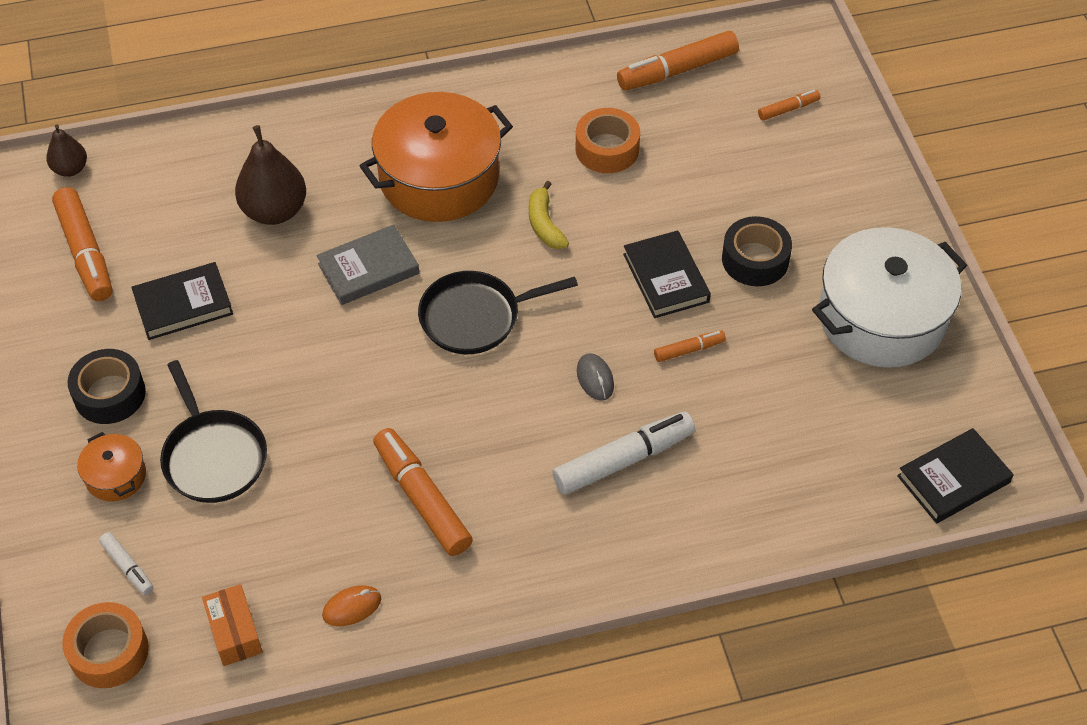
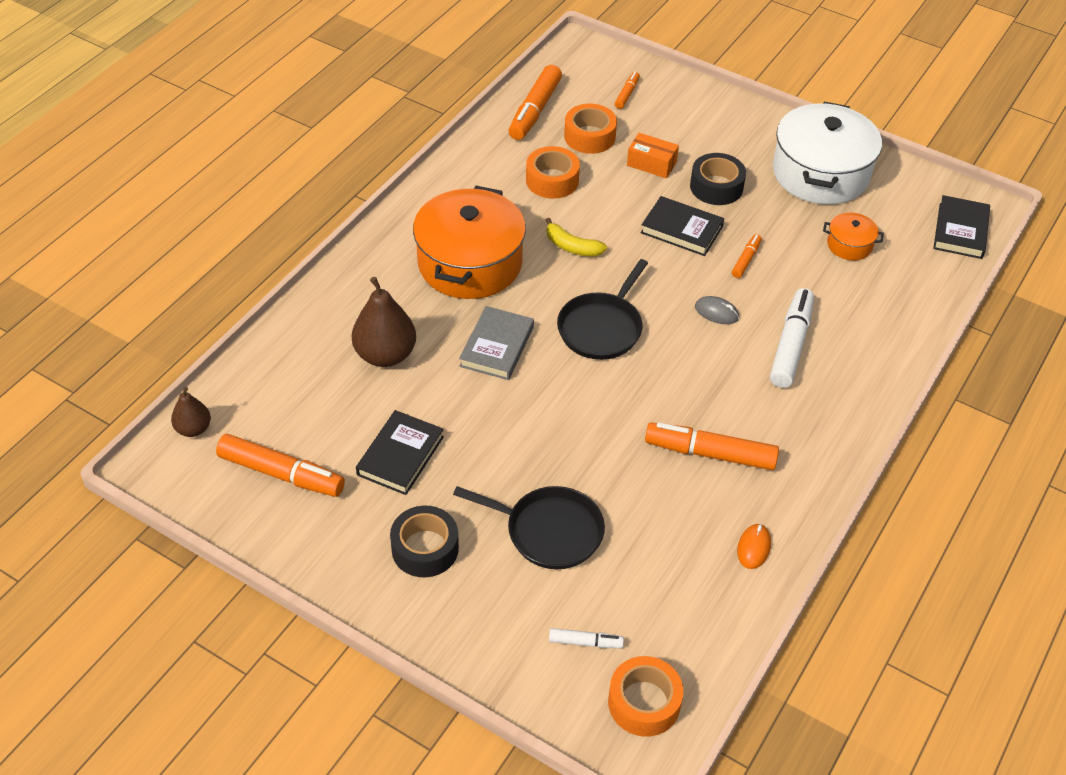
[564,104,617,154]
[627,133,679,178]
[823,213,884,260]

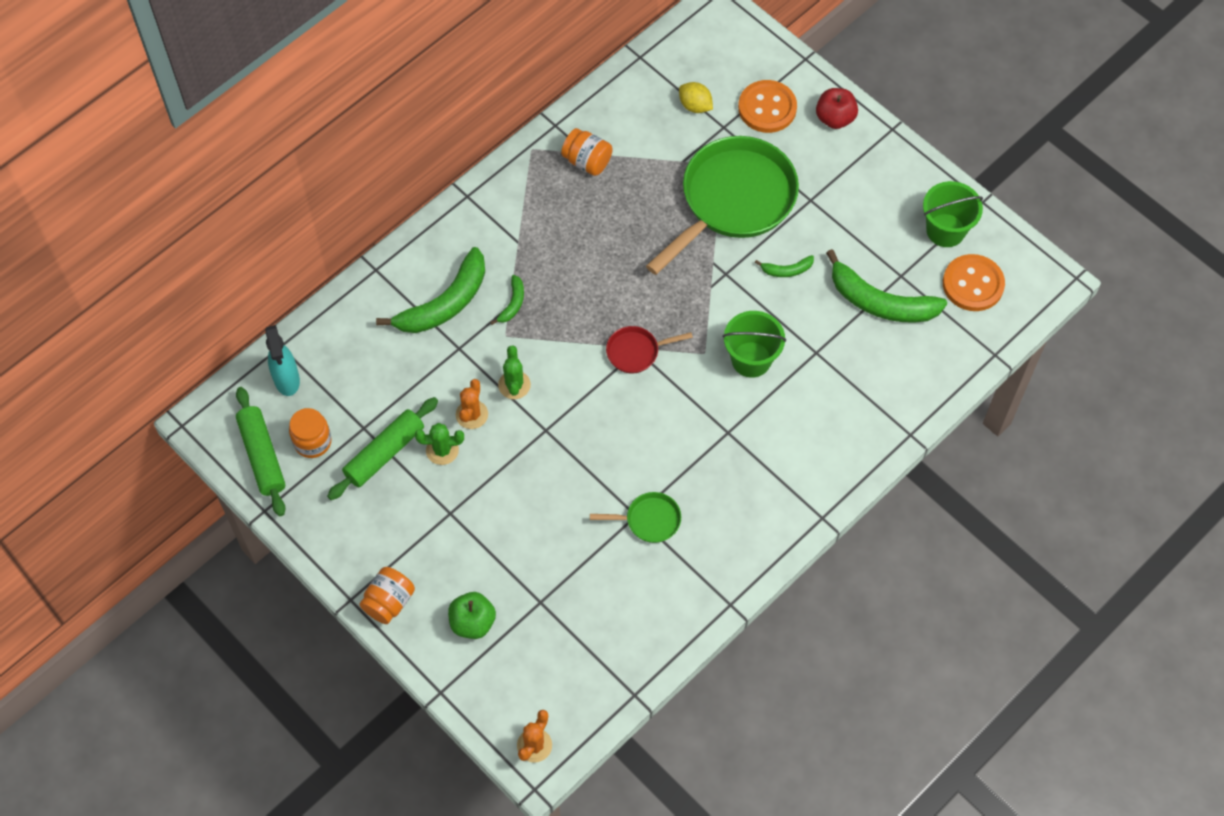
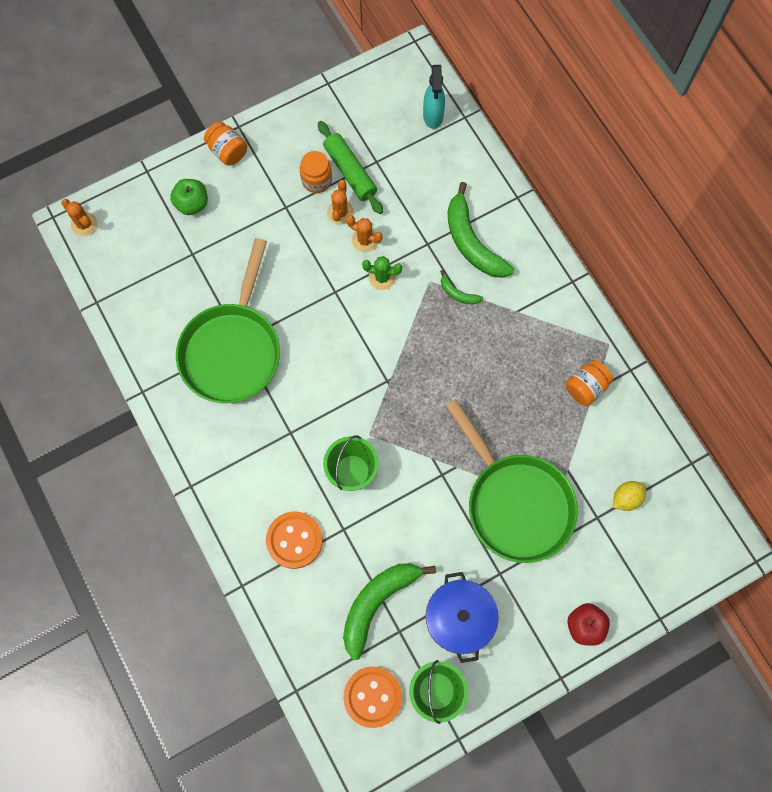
[176,238,280,403]
[266,511,323,569]
[300,151,332,193]
[327,180,354,225]
[423,65,445,129]
[426,572,499,663]
[236,387,285,516] (first image)
[606,326,693,373] (first image)
[755,255,814,277] (first image)

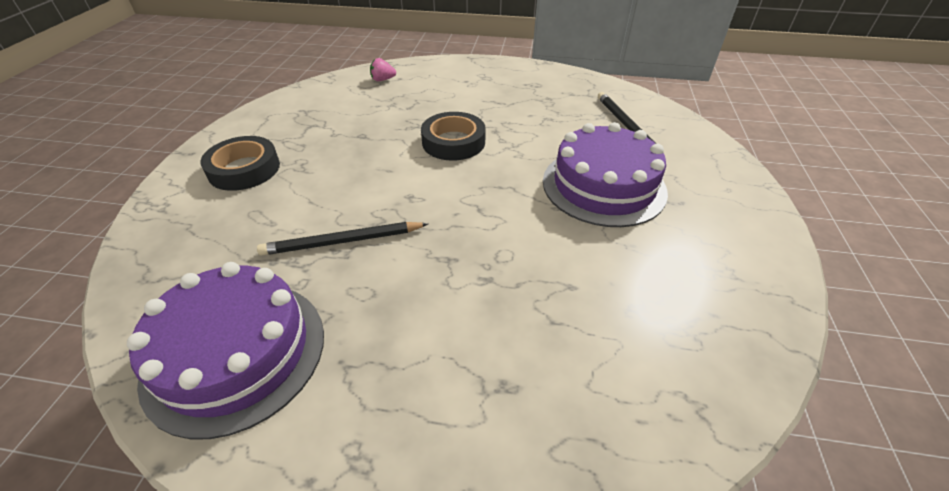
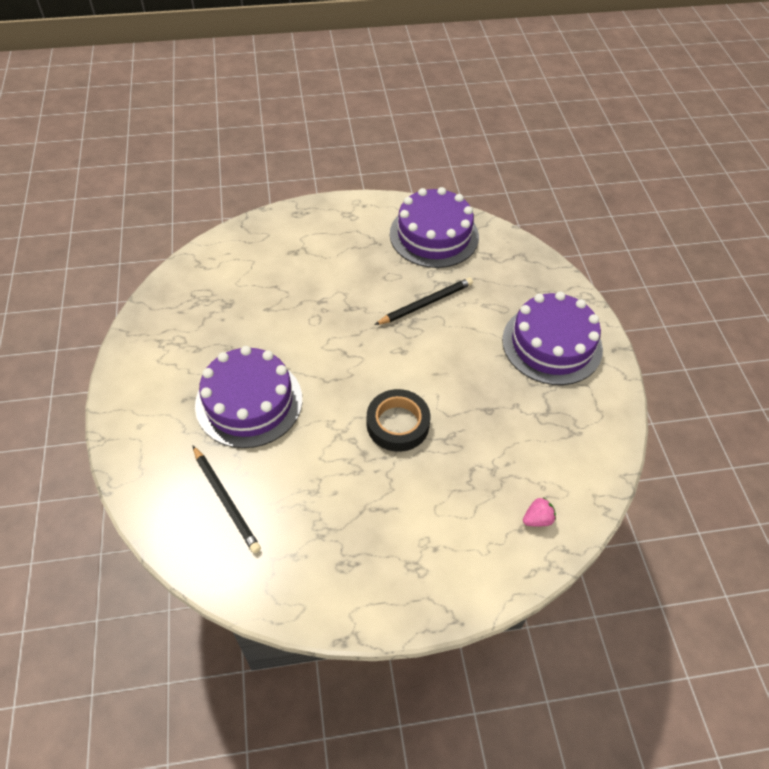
[502,292,603,385]

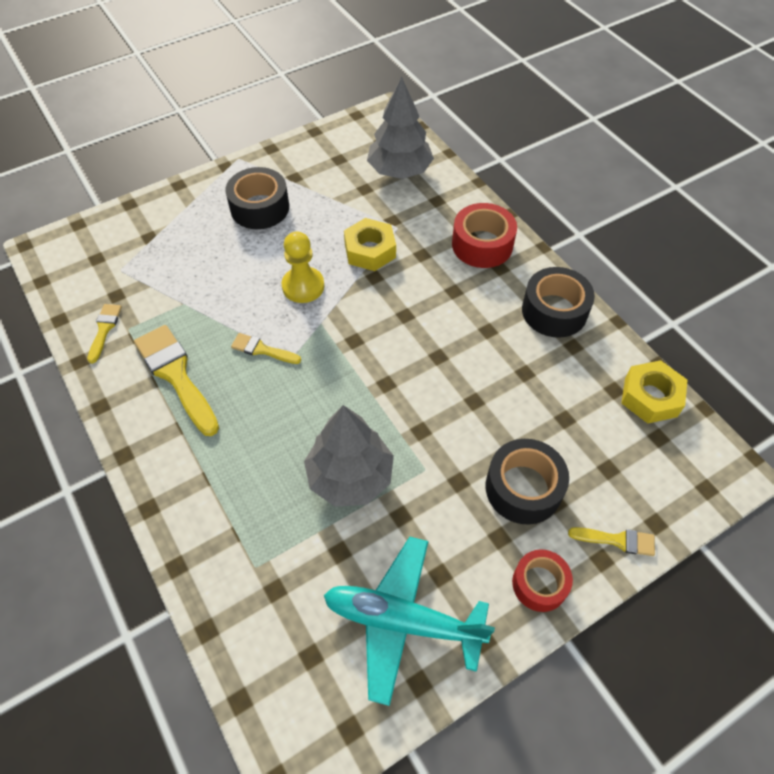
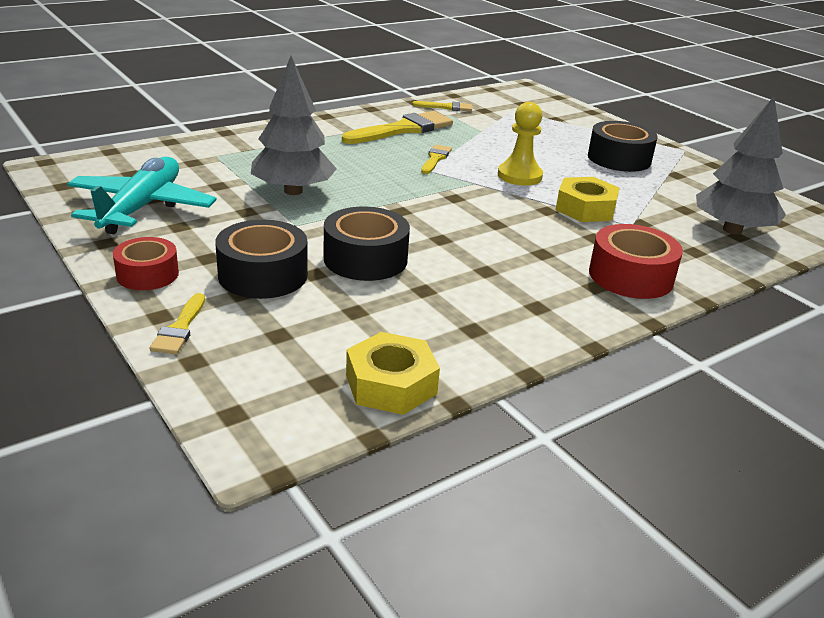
[324,207,410,281]

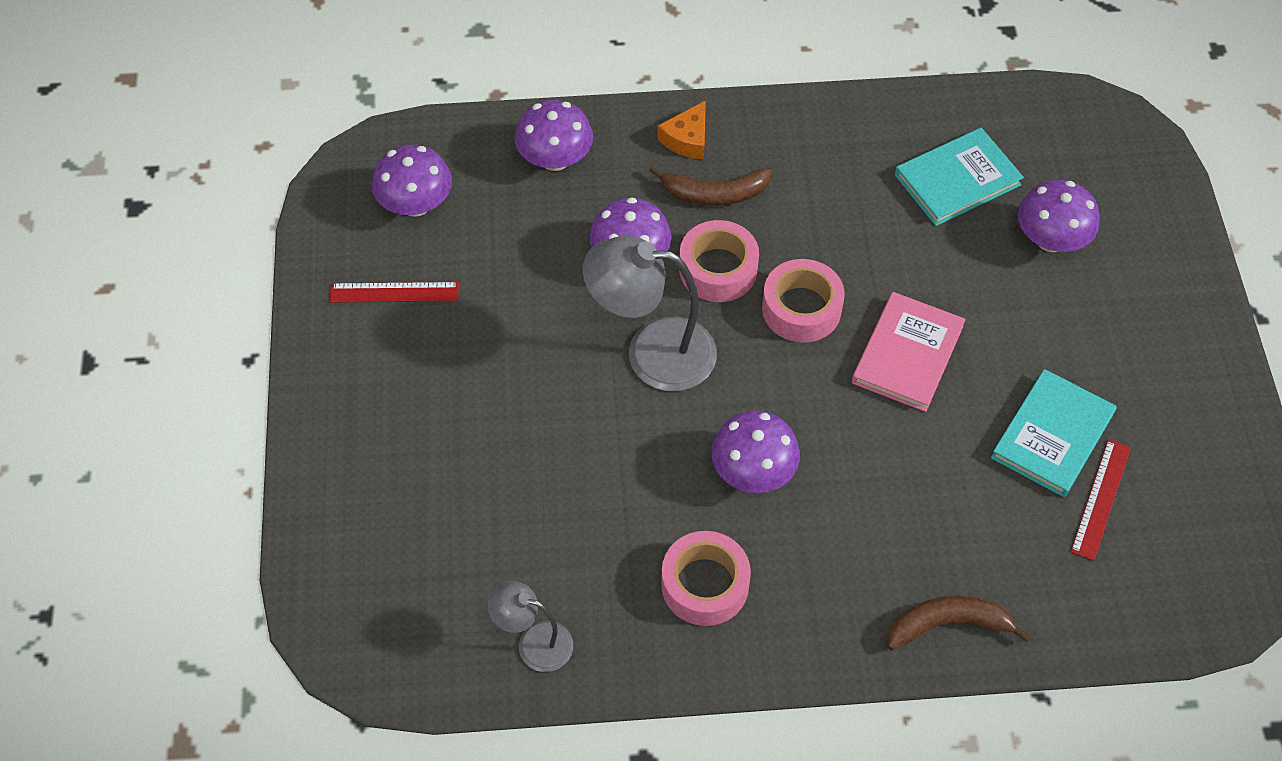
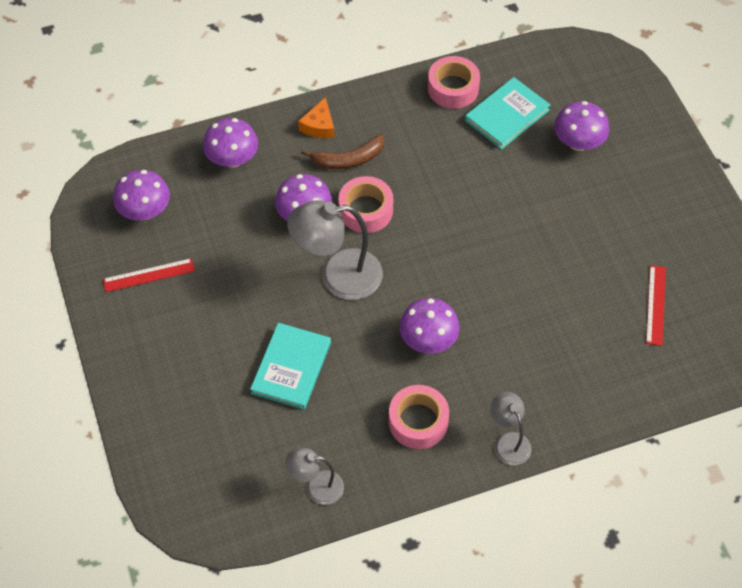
[250,323,331,410]
[428,56,480,109]
[490,392,532,466]
[852,292,965,412] (first image)
[887,595,1031,650] (first image)

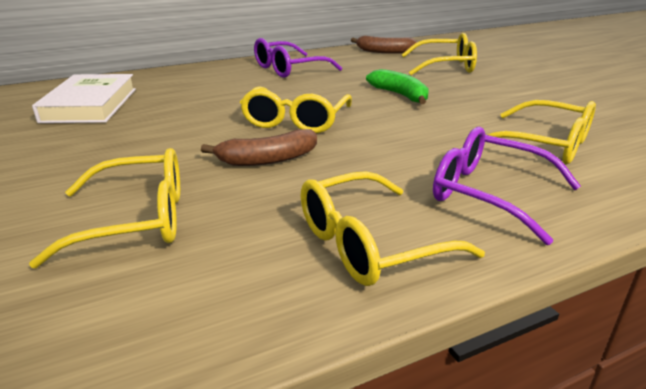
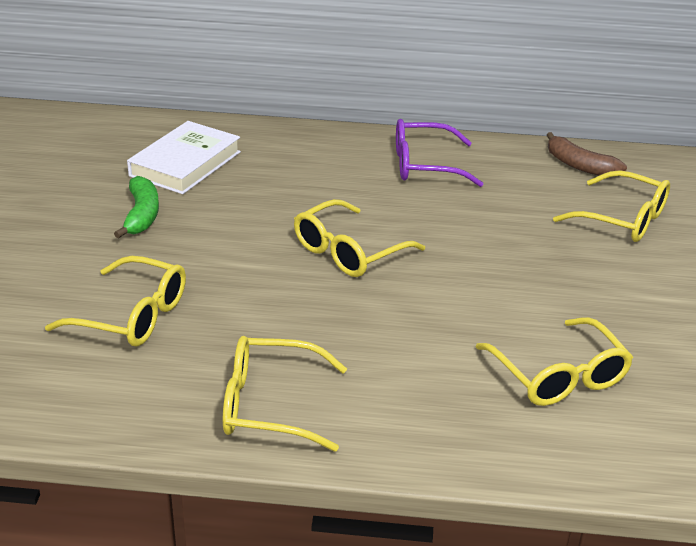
[114,176,159,238]
[201,129,317,166] (first image)
[433,127,581,245] (first image)

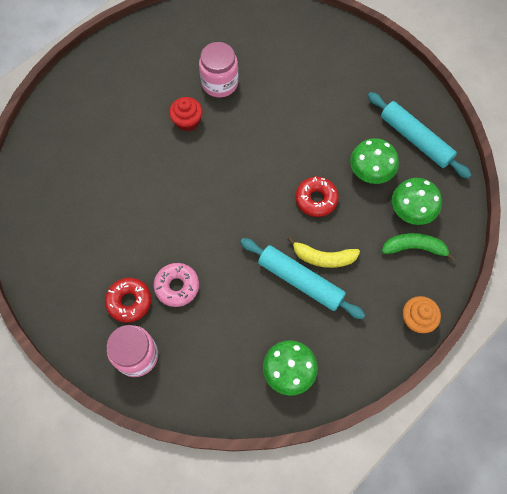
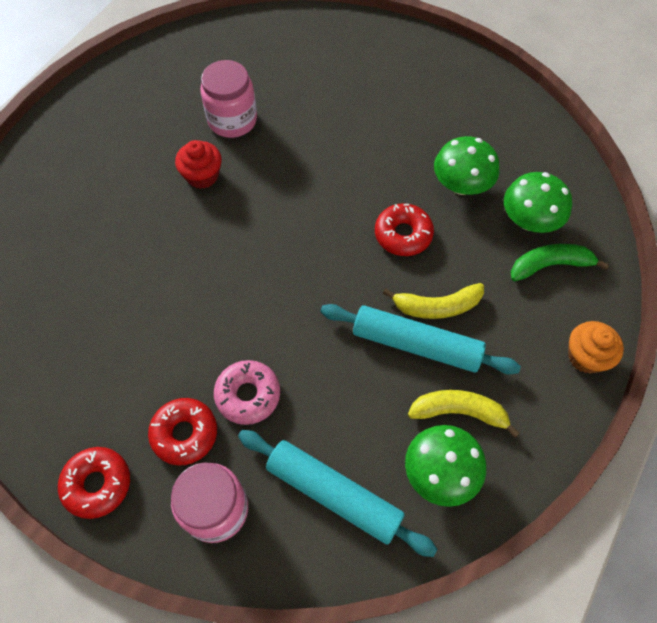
[58,447,130,519]
[238,430,437,557]
[408,390,520,438]

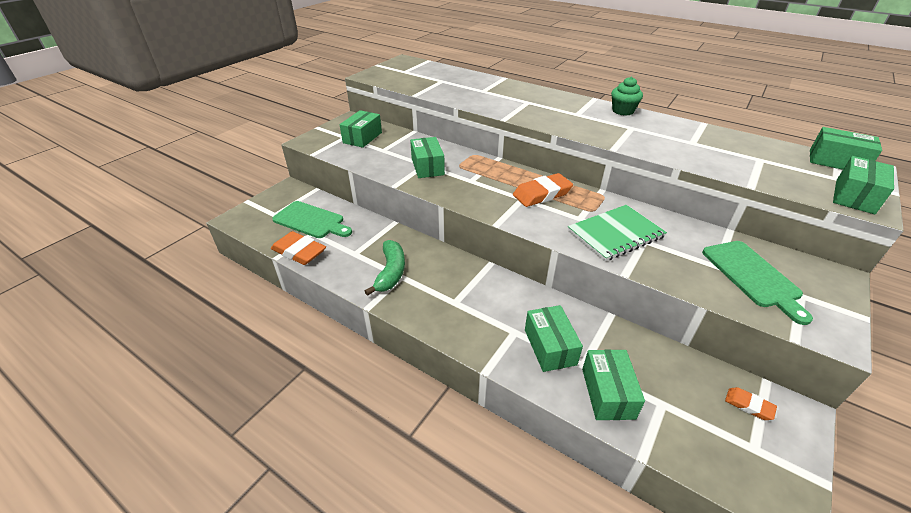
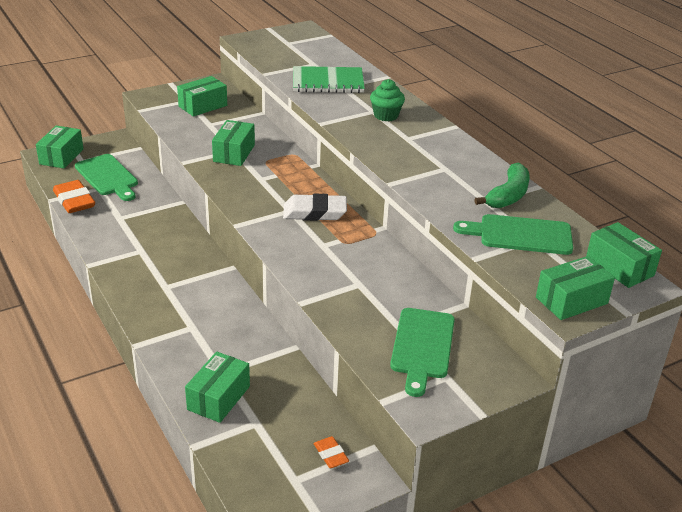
[36,126,84,168]
[283,194,347,221]
[293,66,365,93]
[370,79,405,121]
[453,214,573,255]
[474,163,530,208]

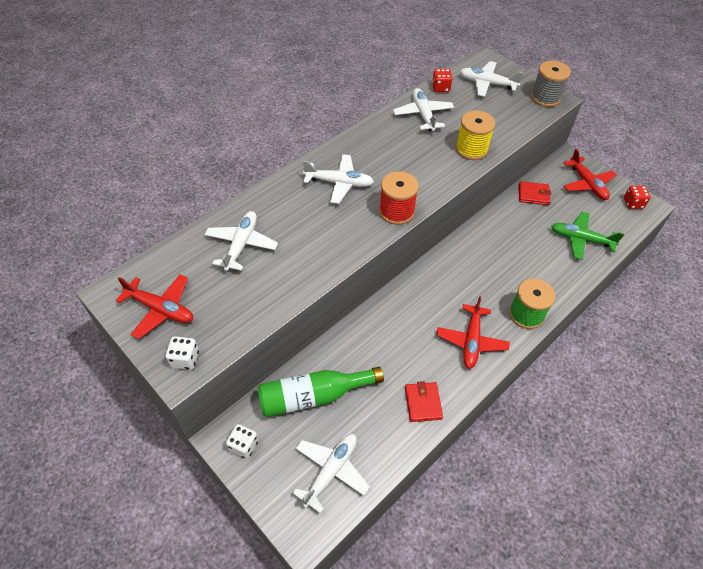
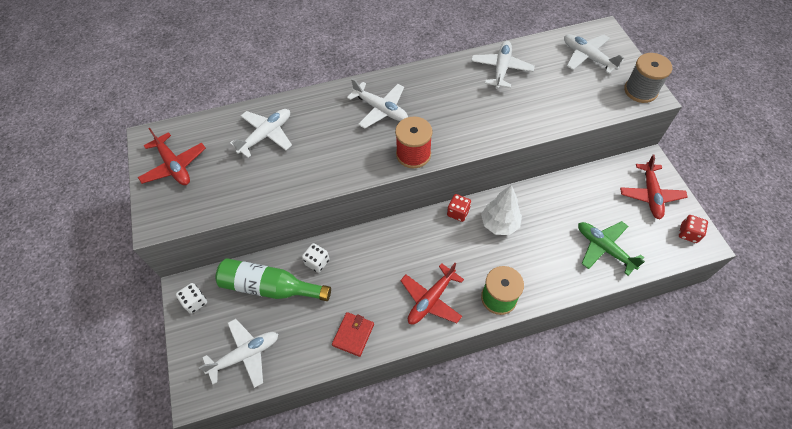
[302,243,330,273]
[447,194,471,222]
[481,185,522,235]
[456,110,496,160] (first image)
[519,181,551,205] (first image)

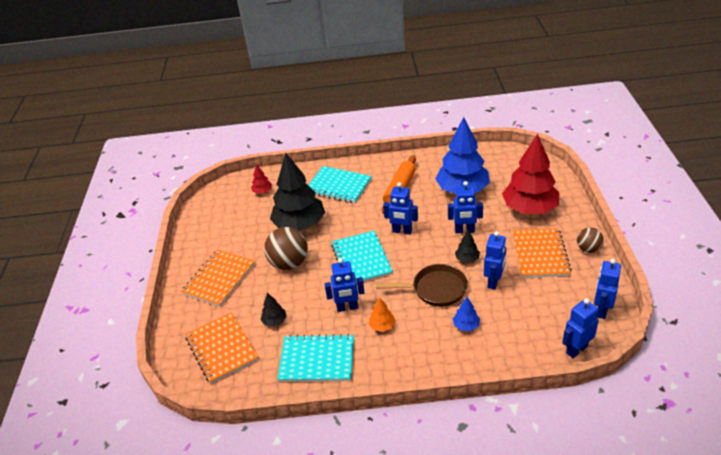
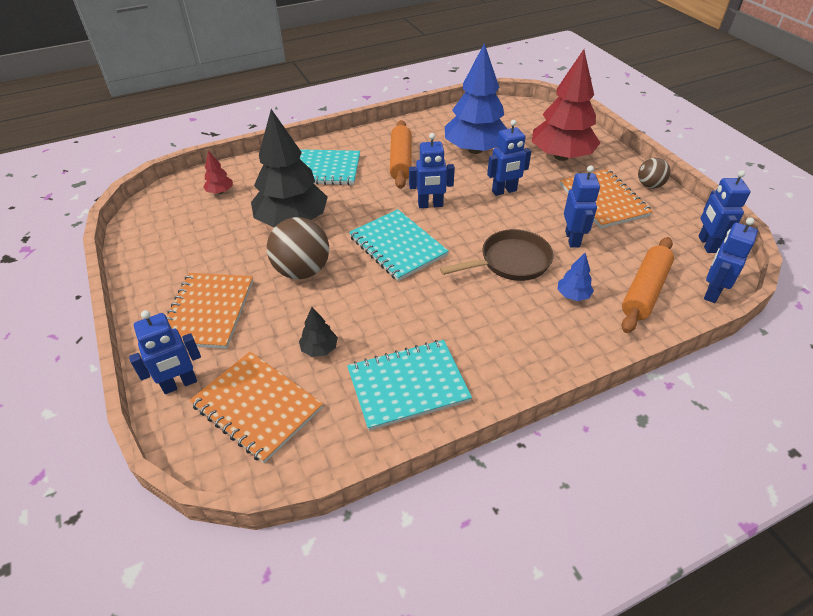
[129,310,201,394]
[622,237,674,333]
[369,297,396,332] (first image)
[455,230,480,262] (first image)

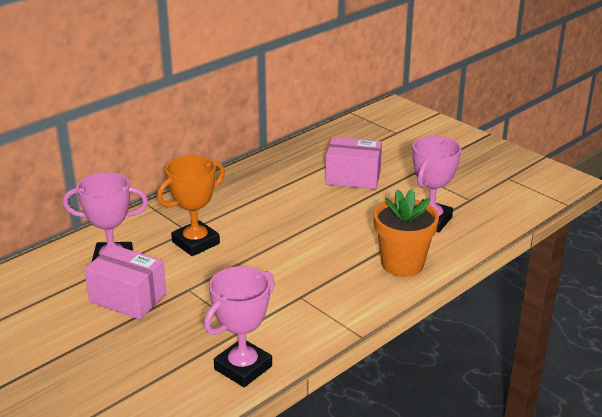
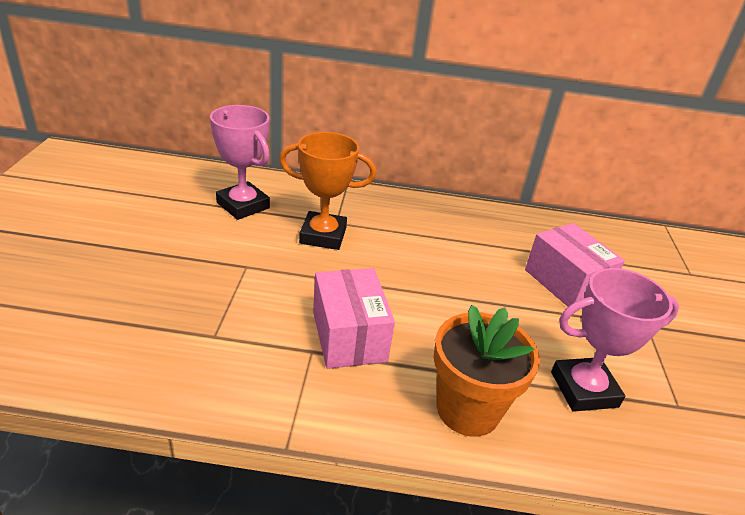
[313,268,395,369]
[204,266,275,387] (first image)

